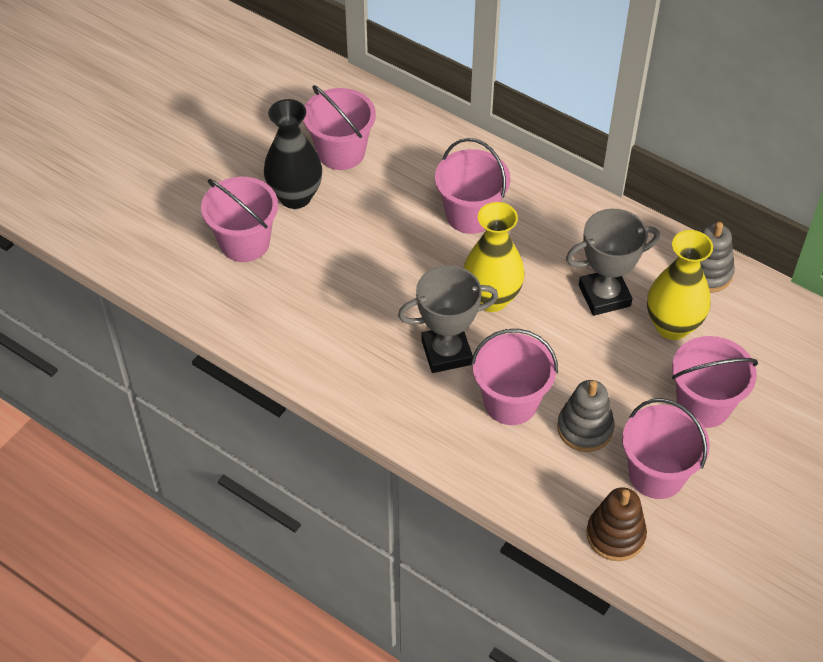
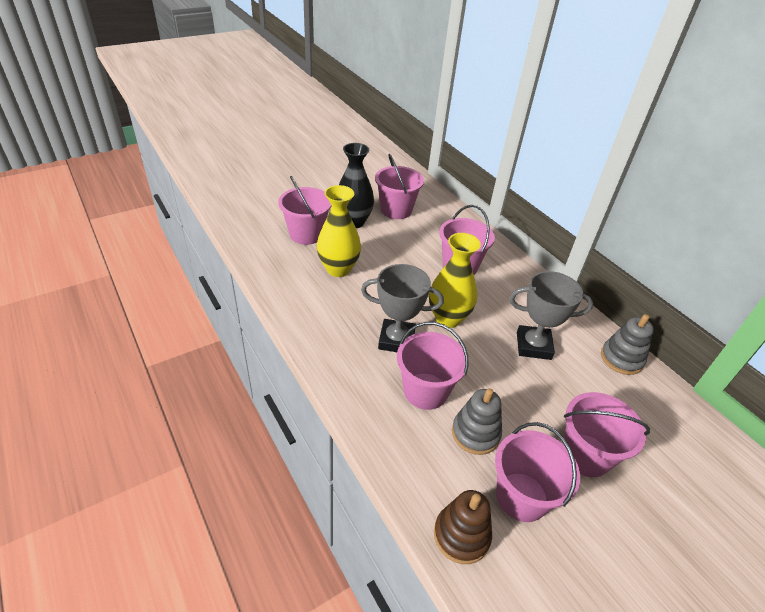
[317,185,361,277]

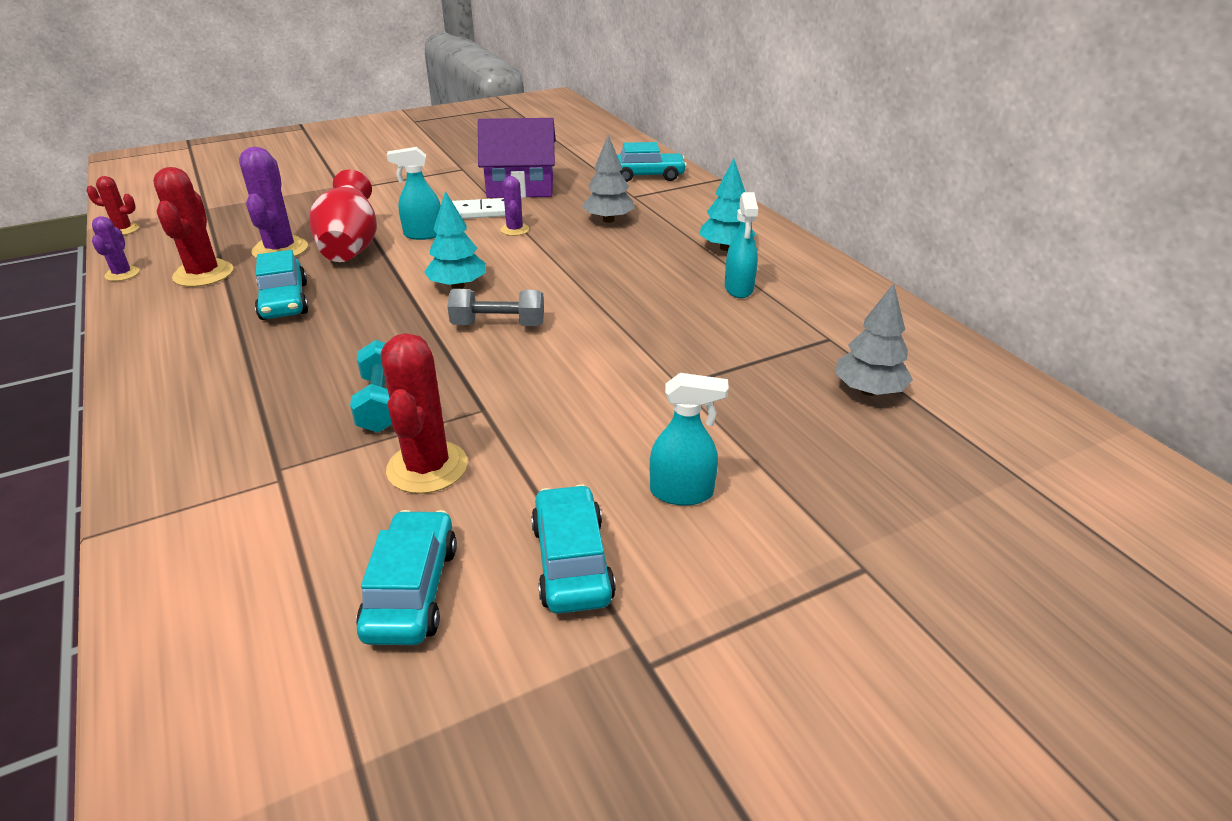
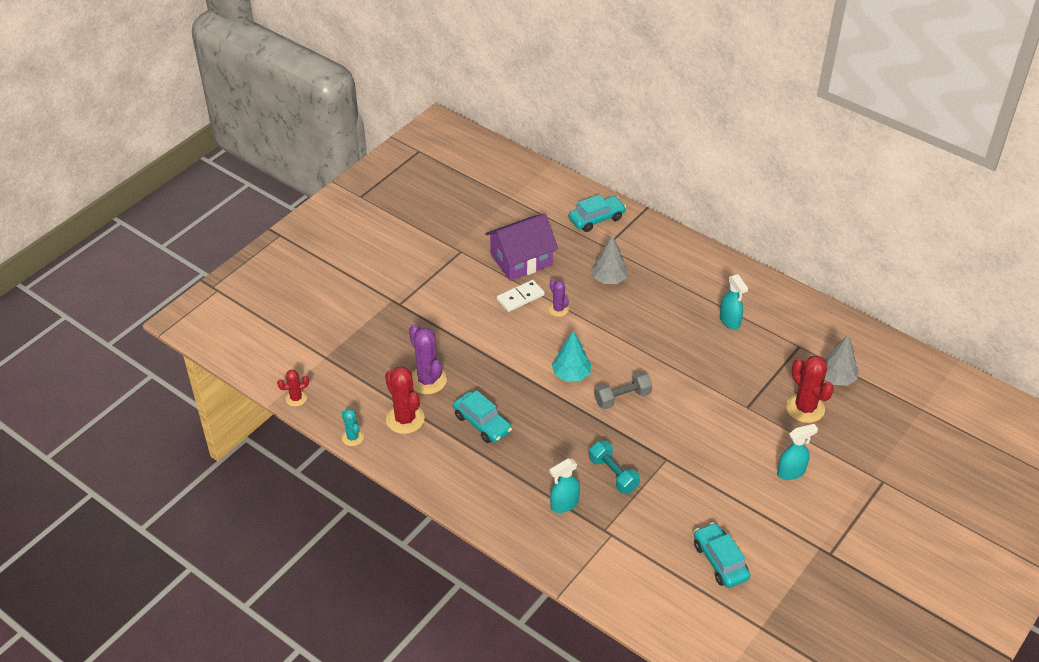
[342,409,364,446]
[550,458,580,513]
[786,356,834,423]
[309,170,377,262] (first image)
[531,485,616,614] (first image)
[699,159,756,251] (first image)

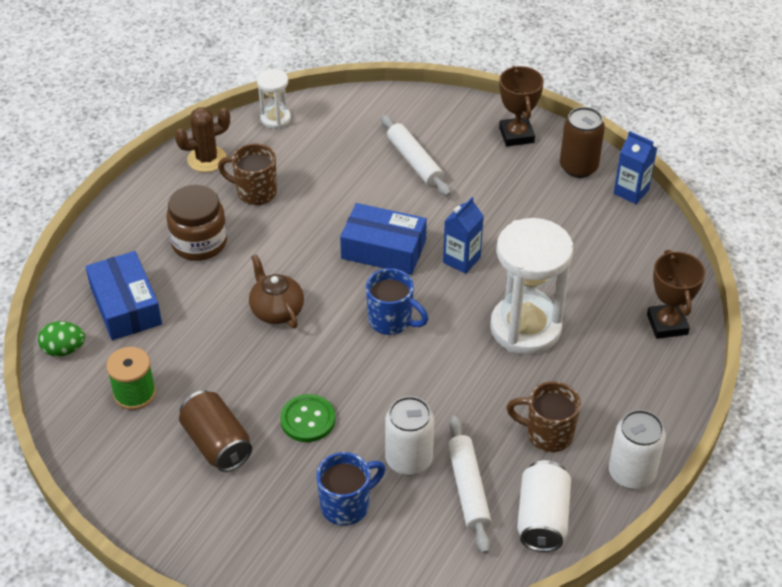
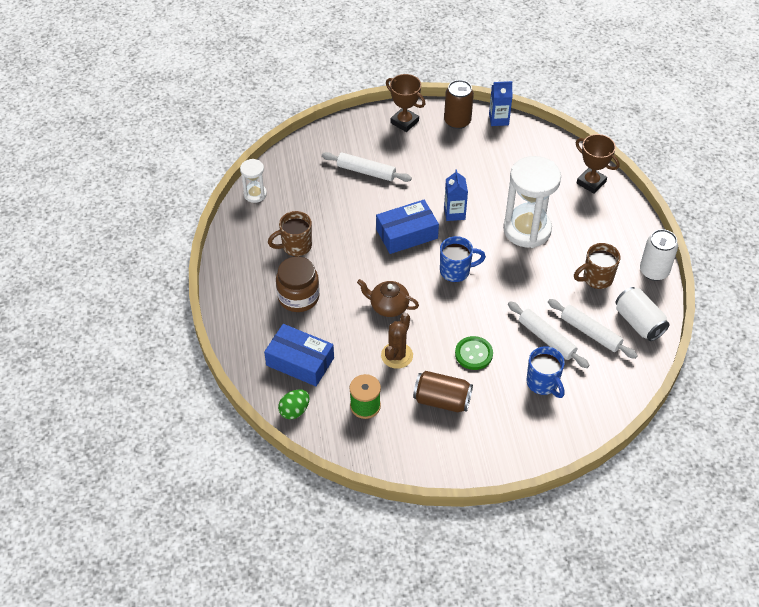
[381,313,413,369]
[508,301,589,368]
[527,346,565,398]

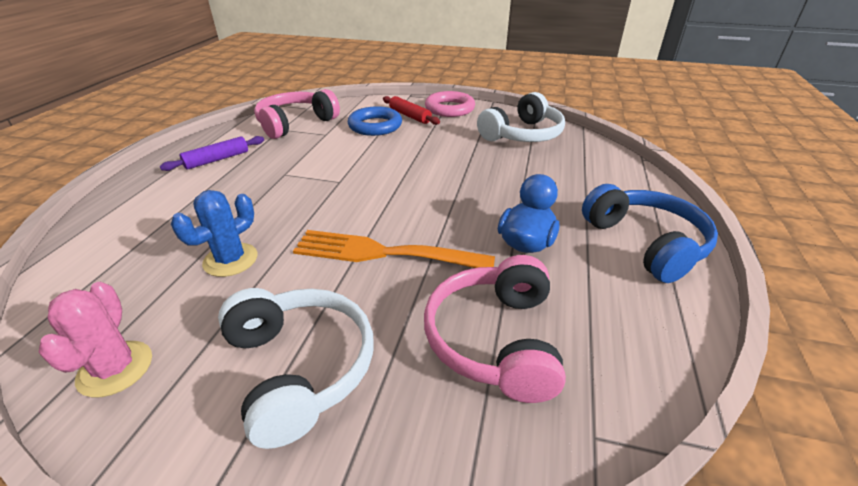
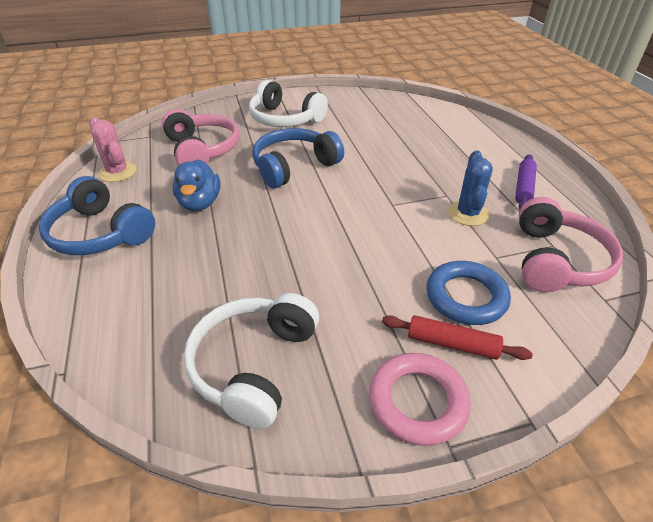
[89,117,136,182]
[252,128,344,188]
[448,150,493,226]

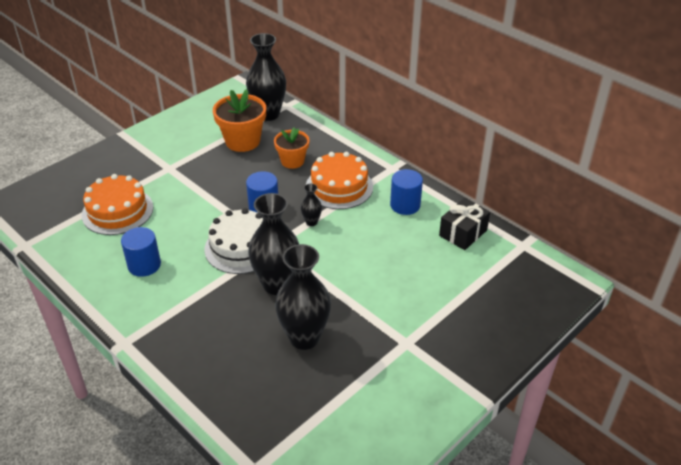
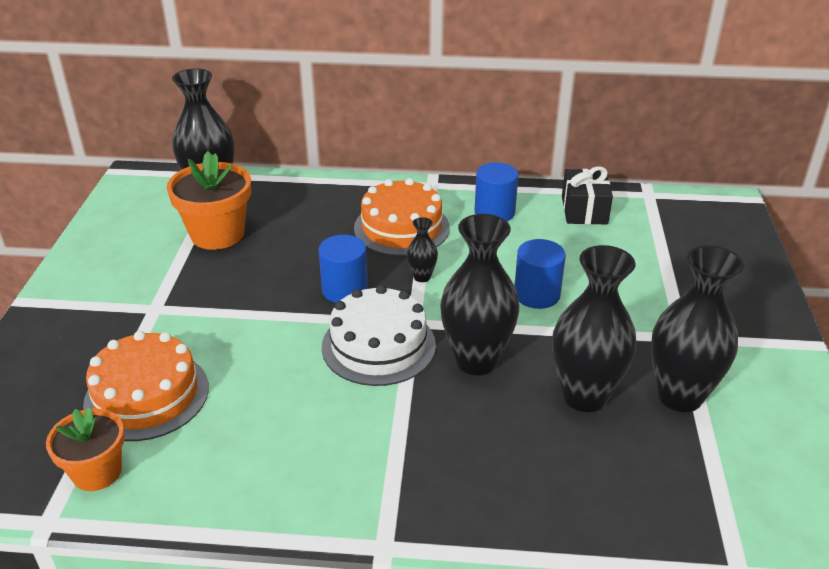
[46,407,125,491]
[515,239,566,309]
[651,245,744,412]

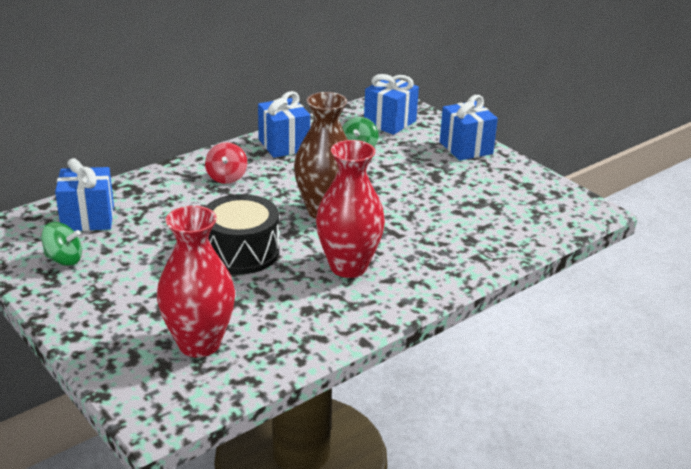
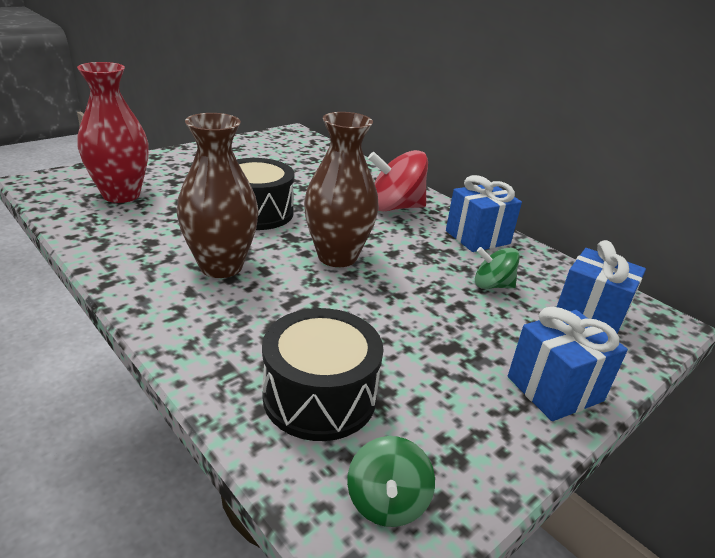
[177,113,259,278]
[262,308,383,441]
[347,436,435,527]
[368,150,428,211]
[55,158,114,231] (first image)

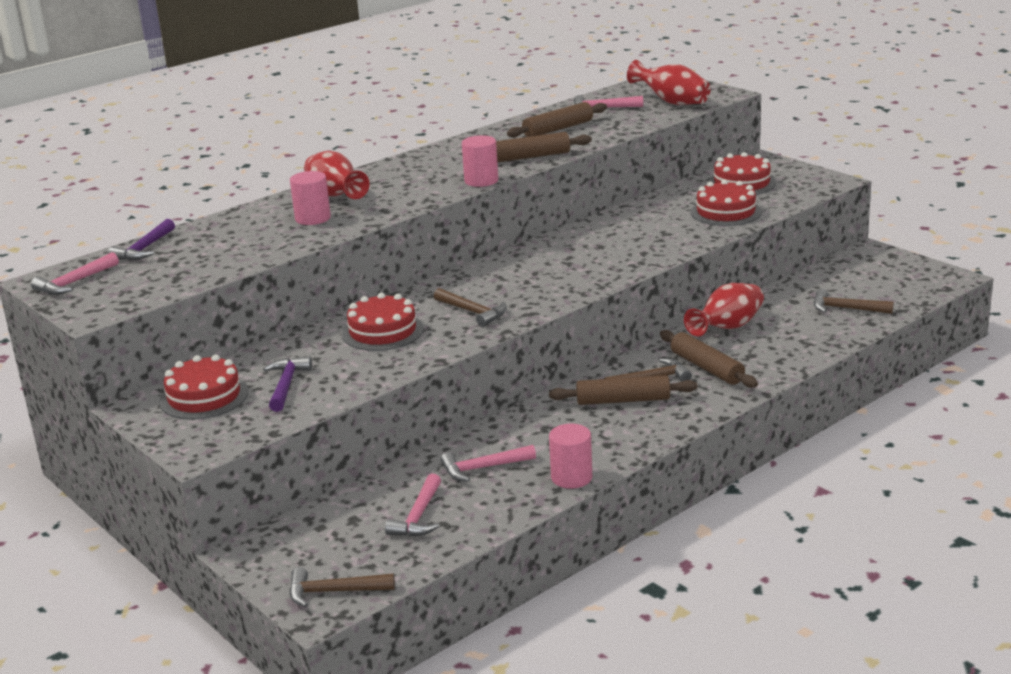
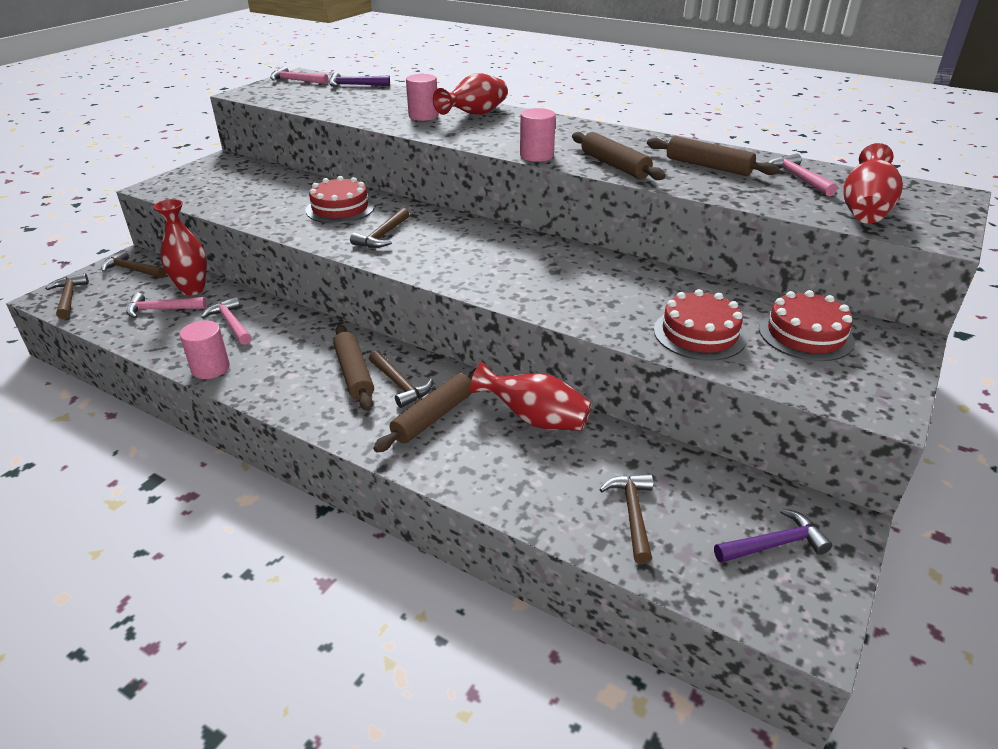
[101,250,166,278]
[154,199,207,295]
[714,508,832,563]
[159,355,249,420] (first image)

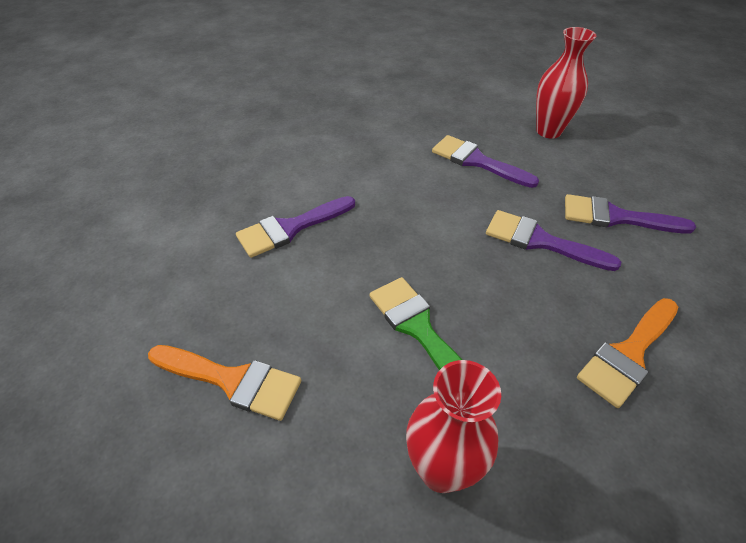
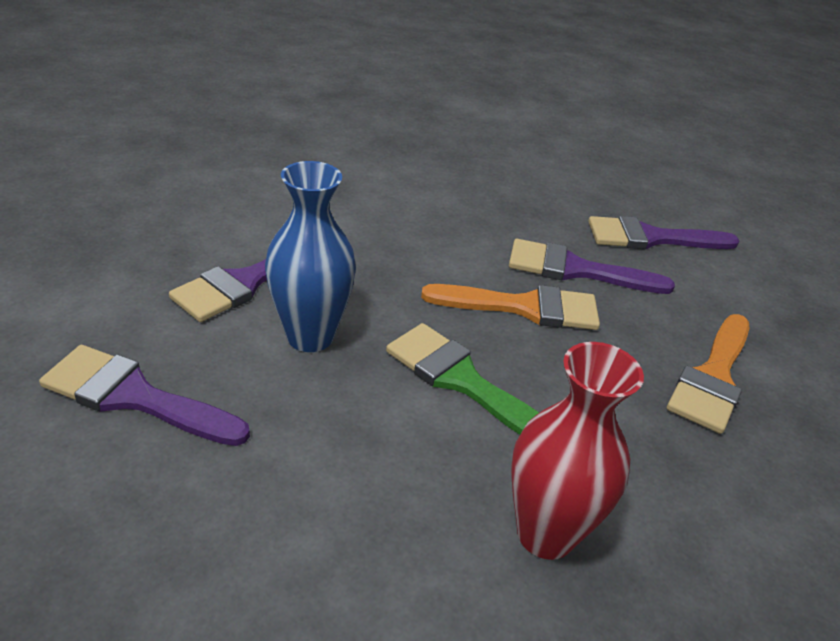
[39,345,250,446]
[265,161,356,352]
[421,284,600,330]
[536,27,596,138] (first image)

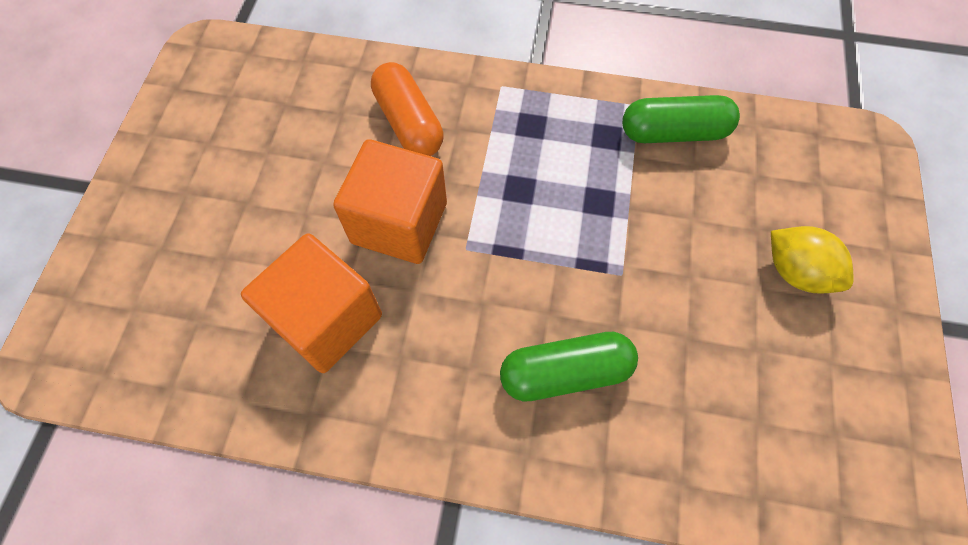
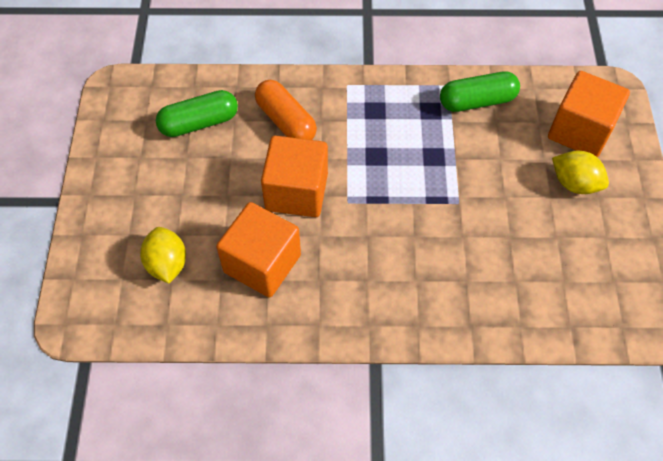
[140,227,186,283]
[156,90,238,137]
[548,71,630,157]

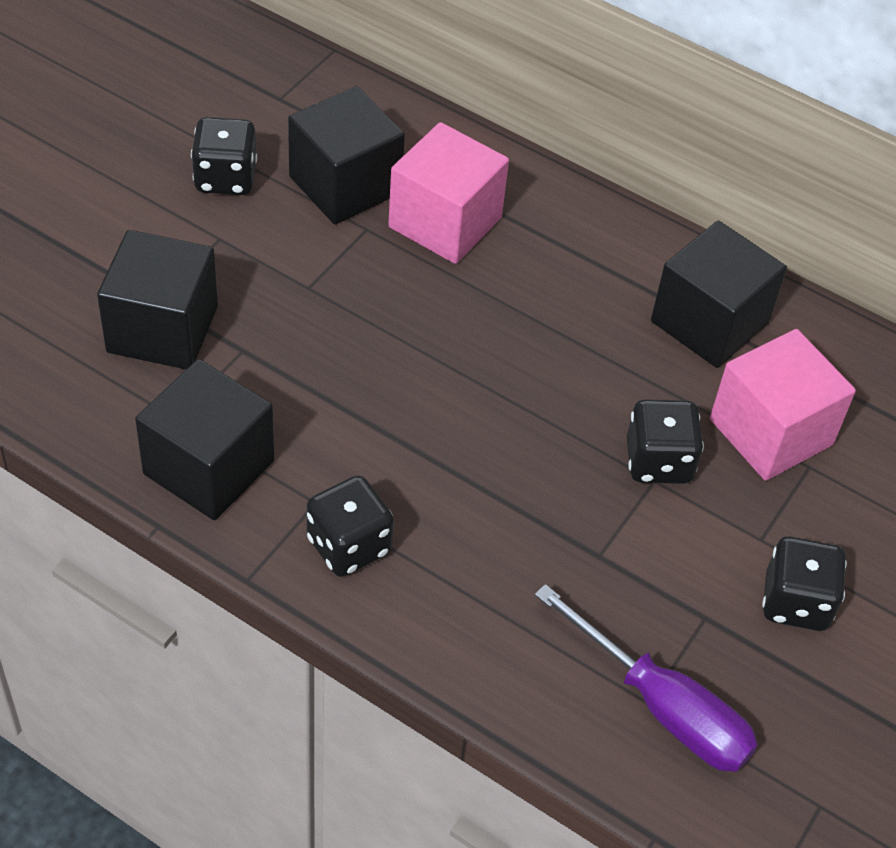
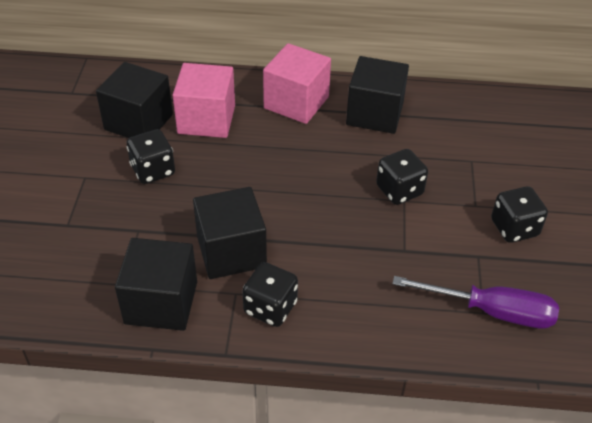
[127,129,175,184]
[193,187,267,279]
[263,43,331,124]

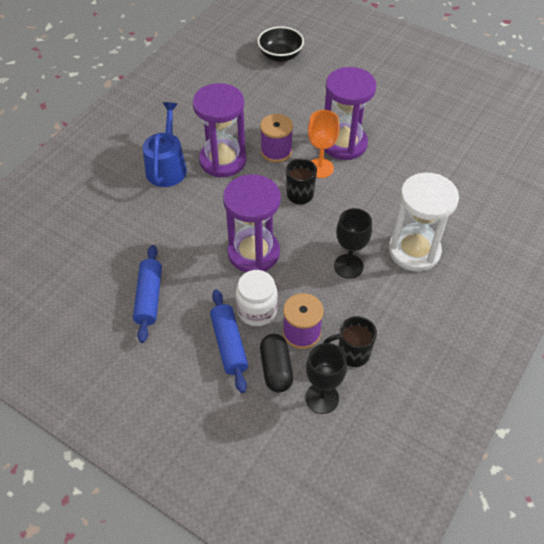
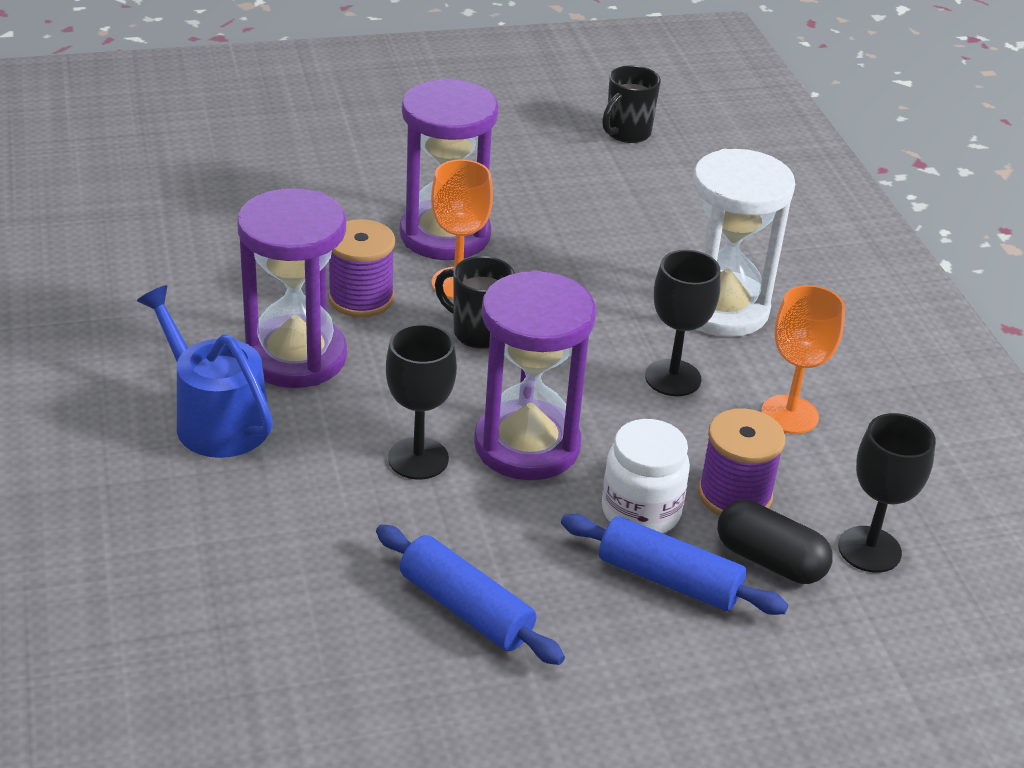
[386,324,457,480]
[602,65,661,143]
[761,285,845,434]
[257,26,304,62] (first image)

